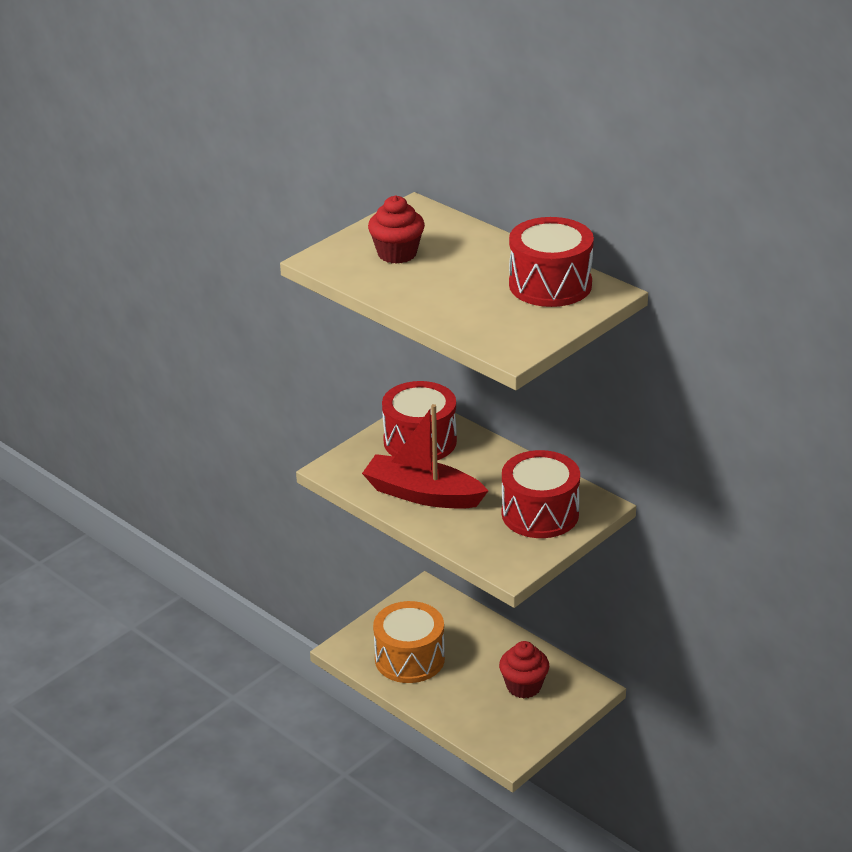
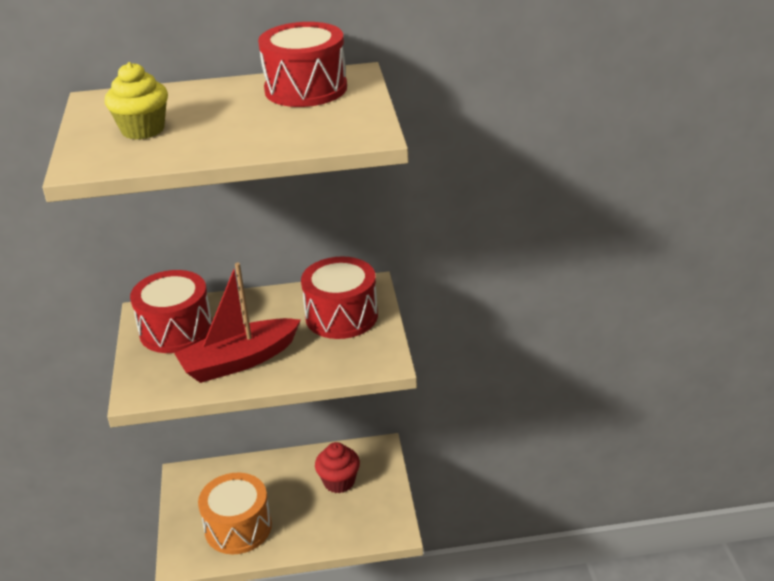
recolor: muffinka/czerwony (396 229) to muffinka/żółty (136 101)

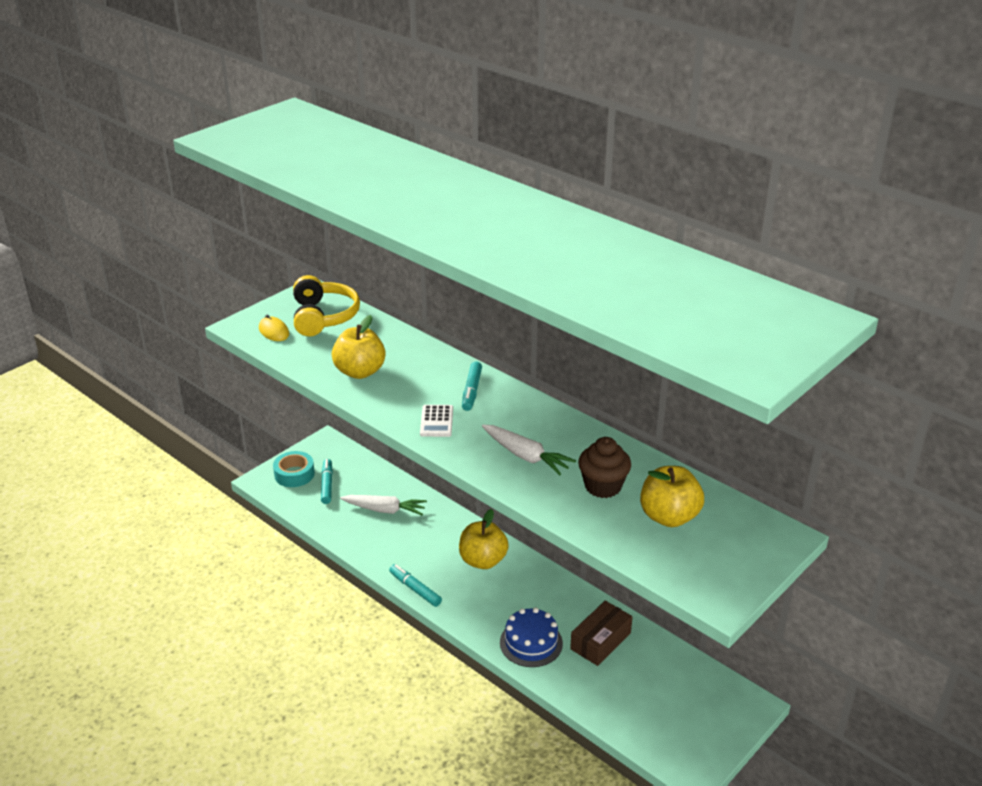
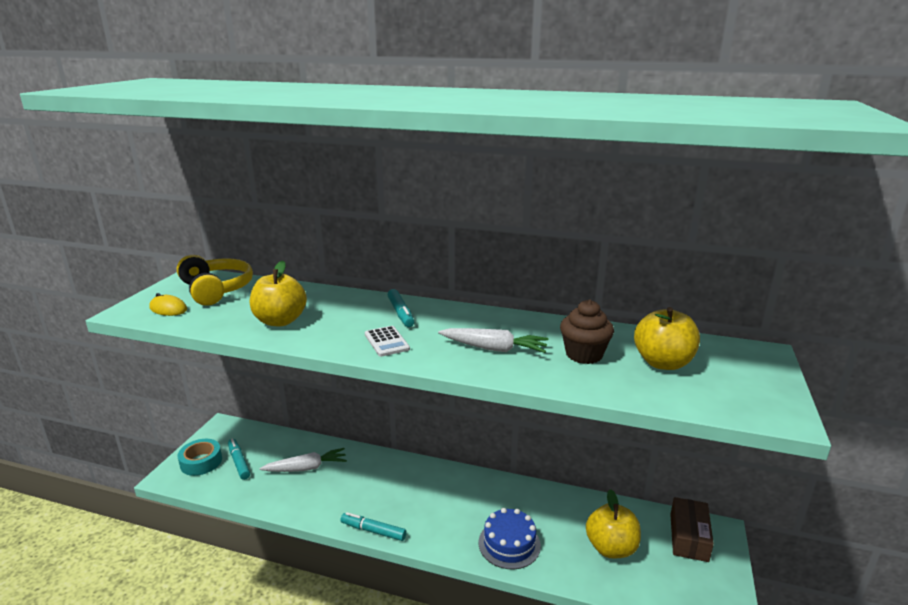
move: jabłko/żółty (484 539) to (613 523); pudełko/brązowy (601 633) to (692 529)

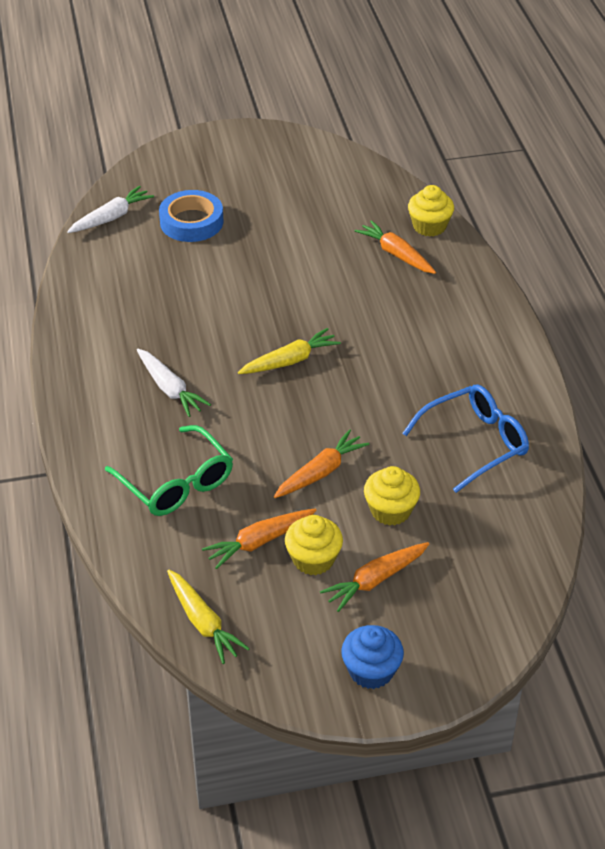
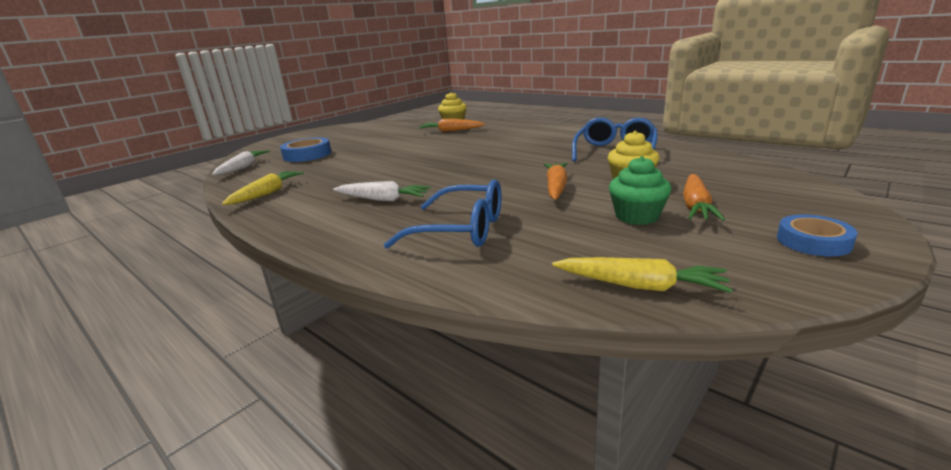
delete: marchewka/pomarańczowy (259 539)
move: marchewka/żółty (289 351) to (263 188)
replace: muffinka/niebieski (372 657) to taśma klejąca/niebieski (817 235)
recolor: okulary/zielony (169 470) to okulary/niebieski (442 214); muffinka/żółty (314 545) to muffinka/zielony (640 190)

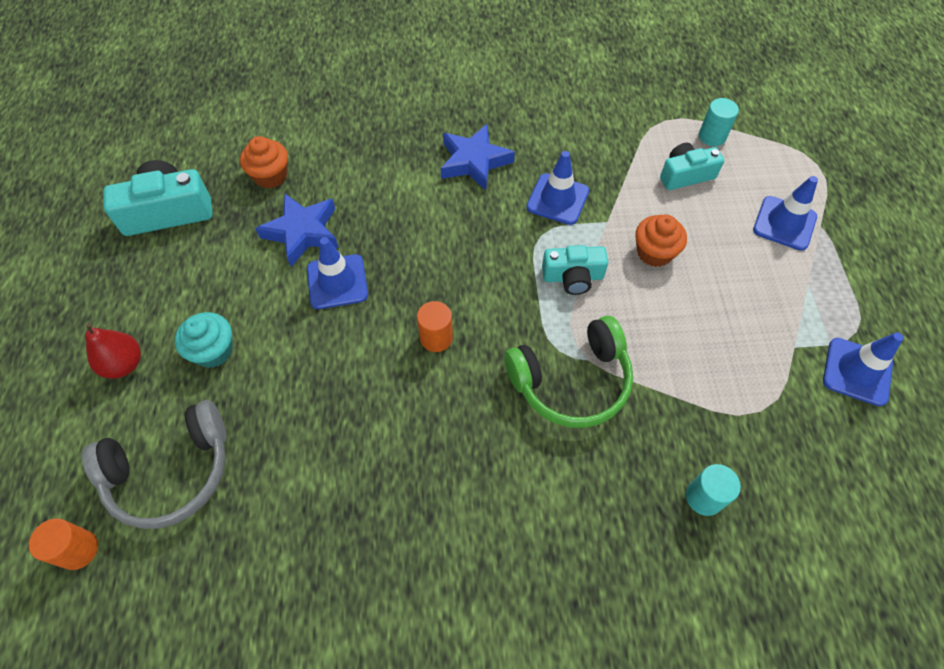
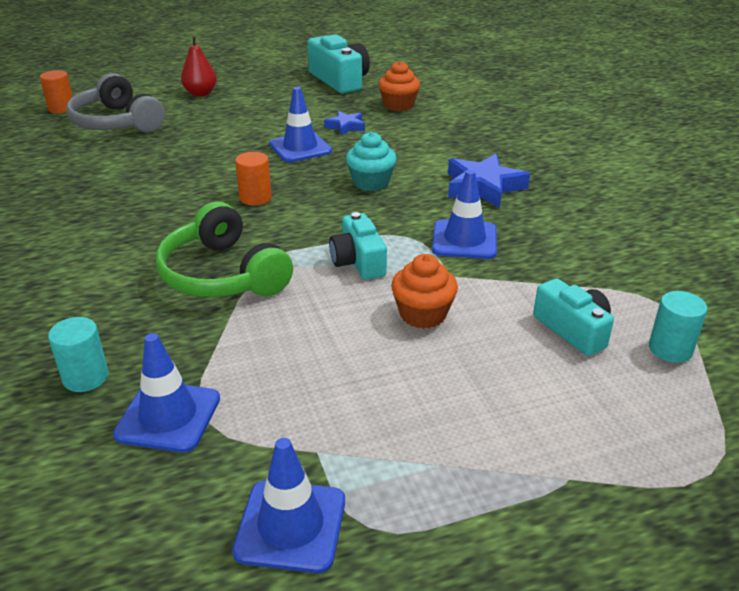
move: pachołek/niebieski (785 213) to (166 393); muffinka/turkusowy (204 340) to (371 161)
resize: gwiazda/niebieski (297 230) = (344 123) x0.57

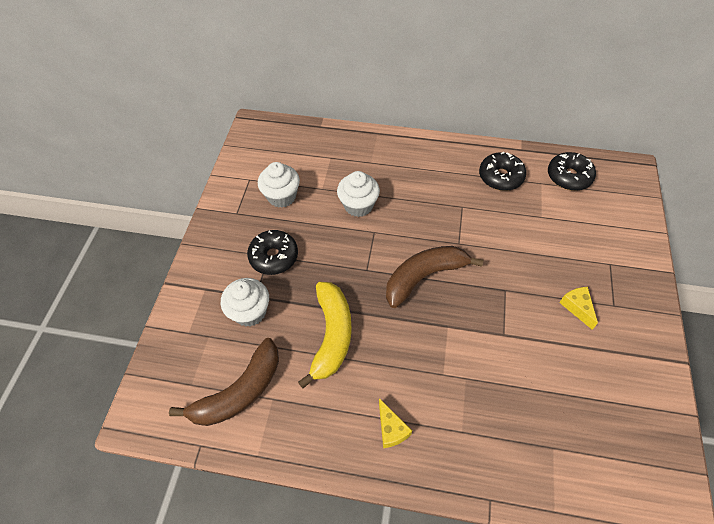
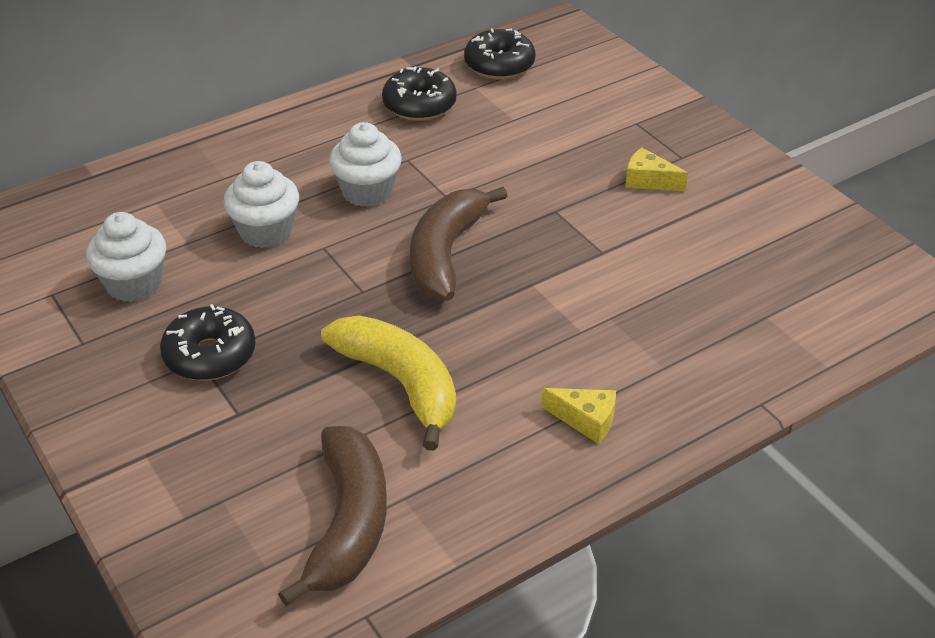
move: muffinka/biały (245 302) to (365 164)

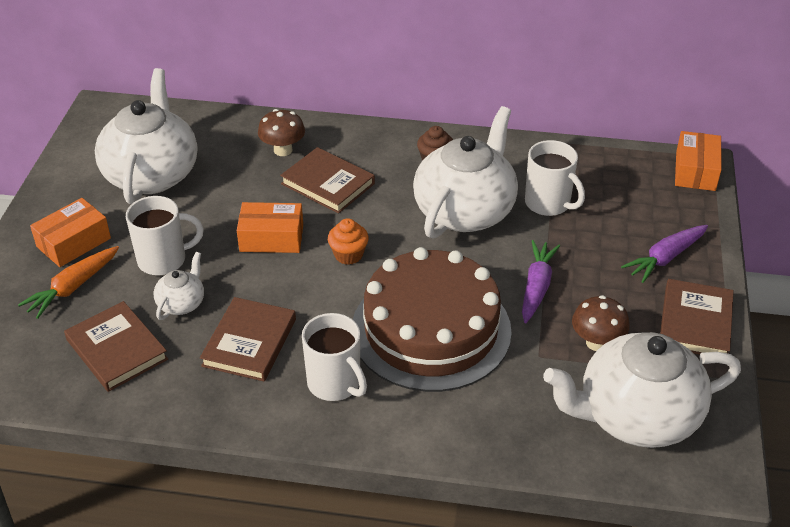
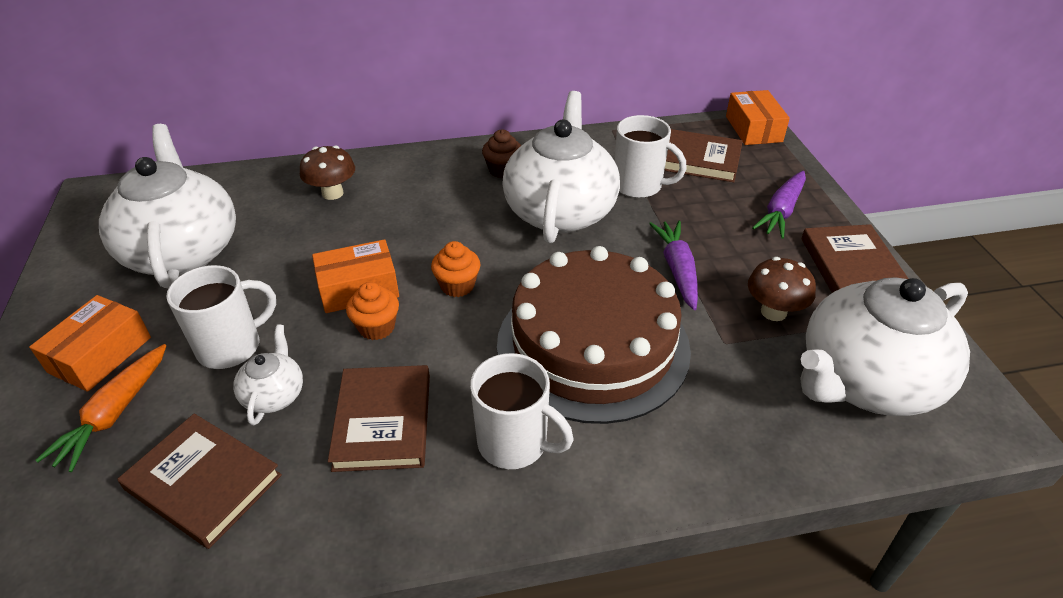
insert: muffinka/pomarańczowy (372 311)
move: książka/brązowy (327 180) to (703 155)

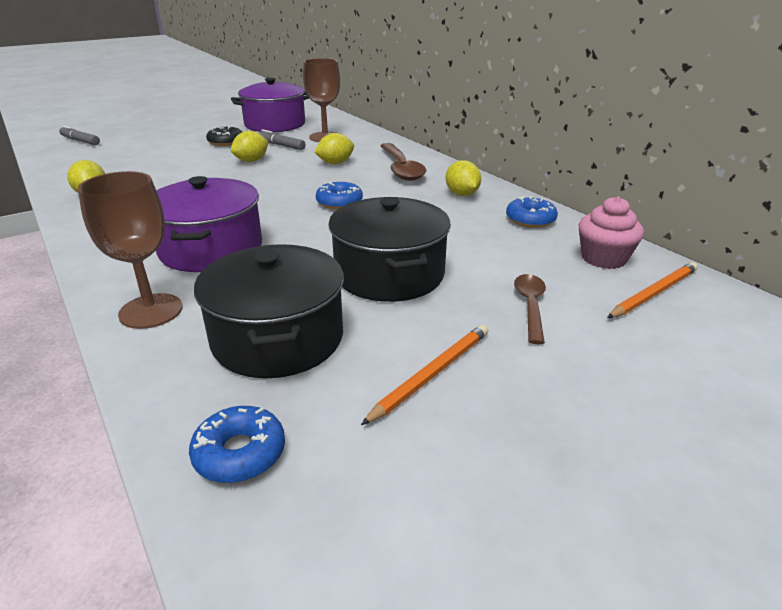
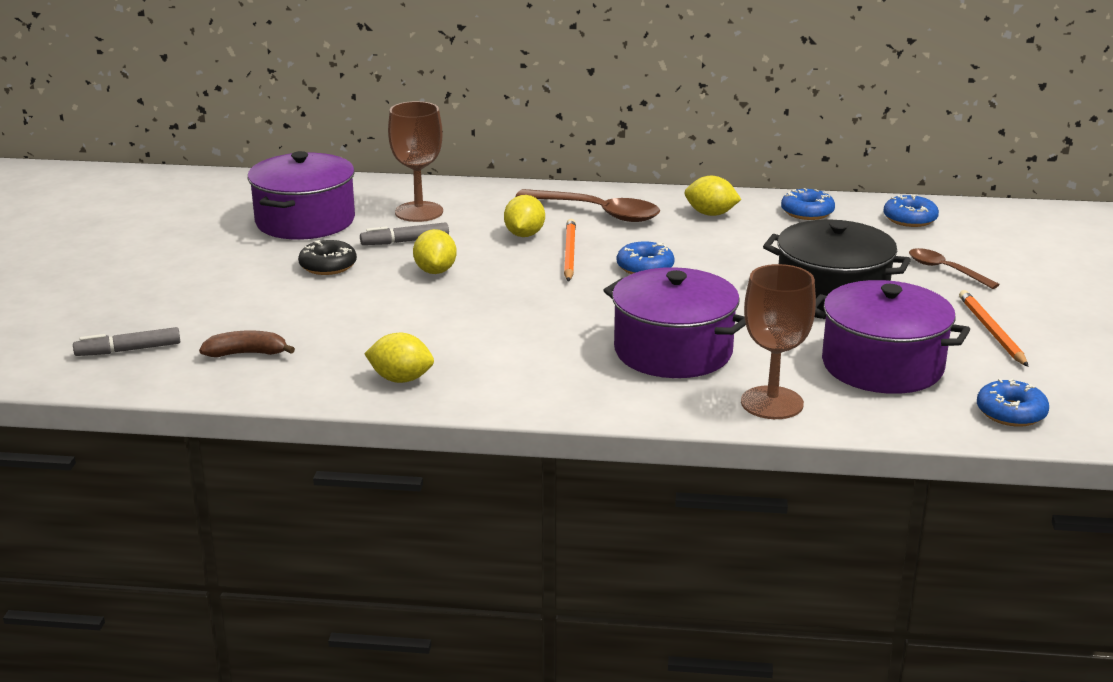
insert: banan/brązowy (247 343)
move: ołówek/pomarańczowy (652 290) to (570 250)
replace: muffinka/różowy (611 232) to donut/niebieski (911 210)
recolor: garnek/czarny (269 311) to garnek/fioletowy (892 337)

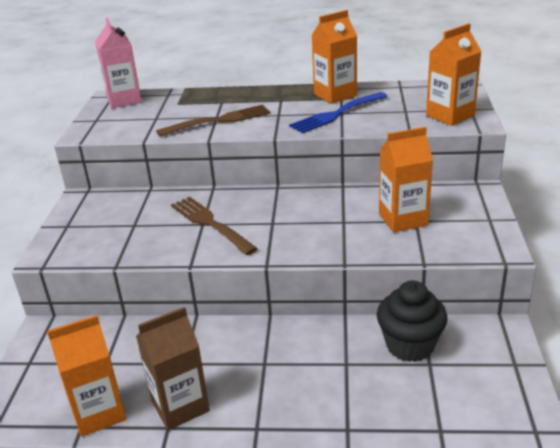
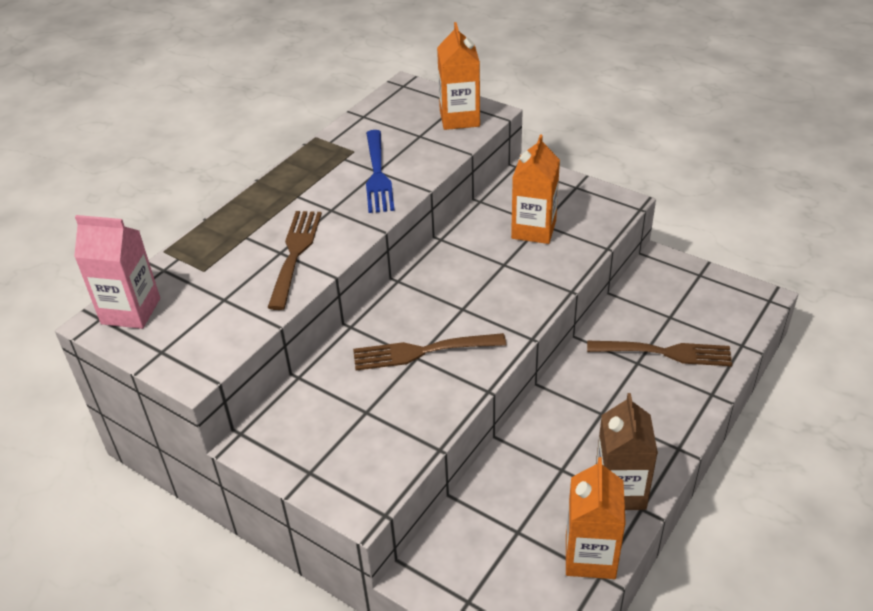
delete: karton mleka/pomarańczowy (334 57); muffinka/czarny (412 321)
insert: widelec/brązowy (659 353)

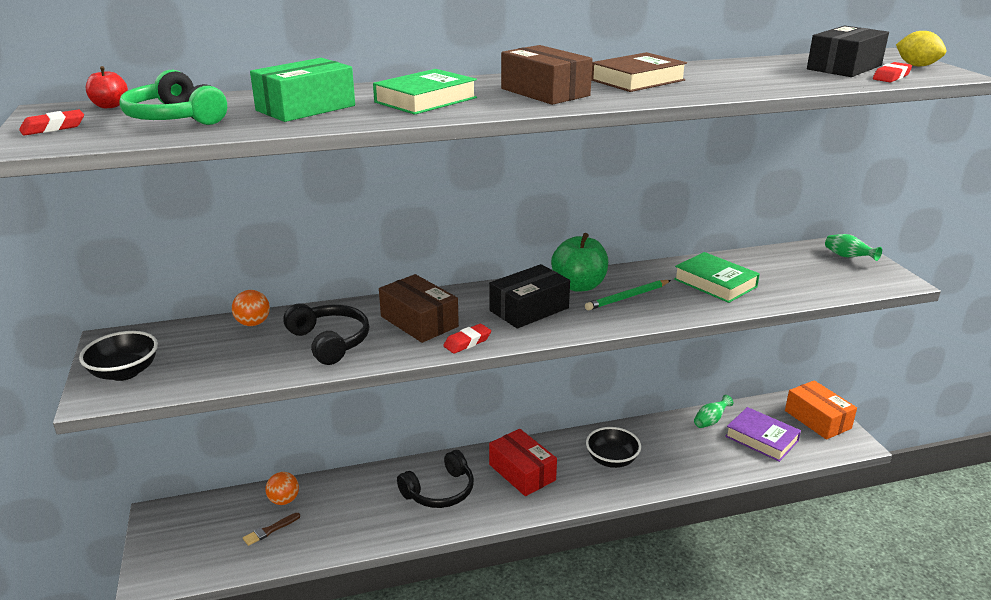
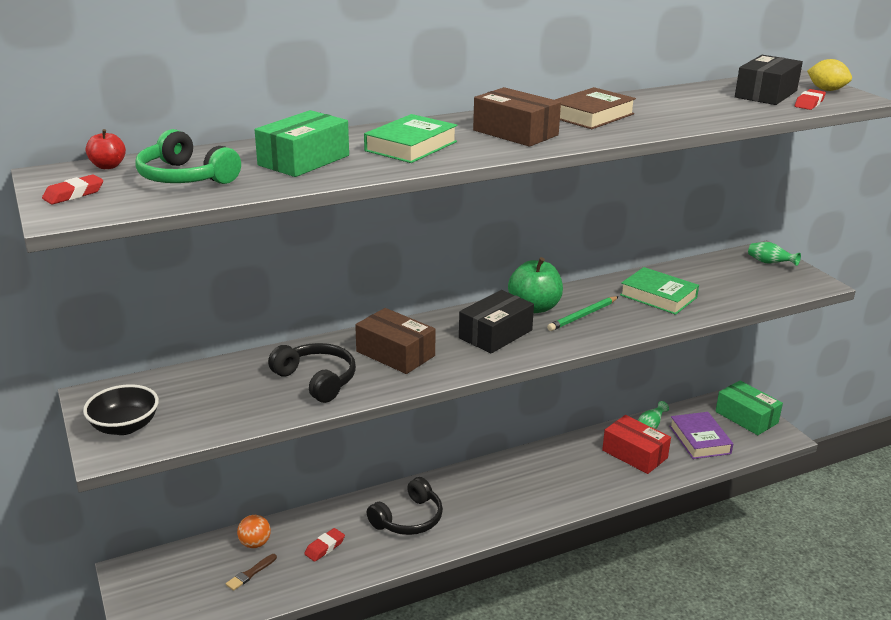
delete: piłka/pomarańczowy (251 308); miska/czarny (613 447)
move: gumka do mazania/czerwony (467 339) to (324 545); pudełko/czerwony (523 462) to (636 444)
recolor: pudełko/pomarańczowy (821 410) to pudełko/zielony (749 408)
rotate: książka/fioletowy (763 434) = (701 435) 45 degrees clockwise

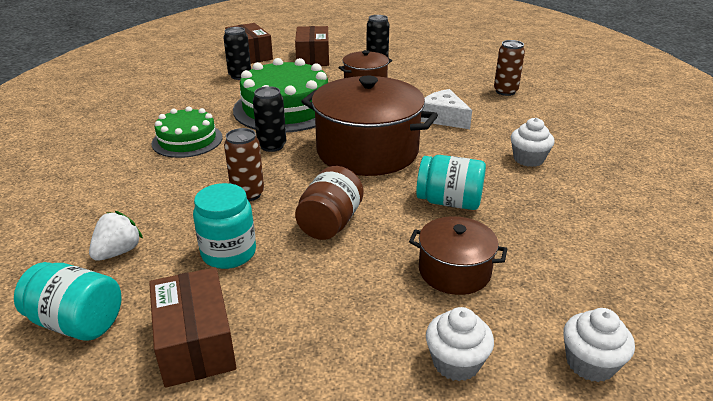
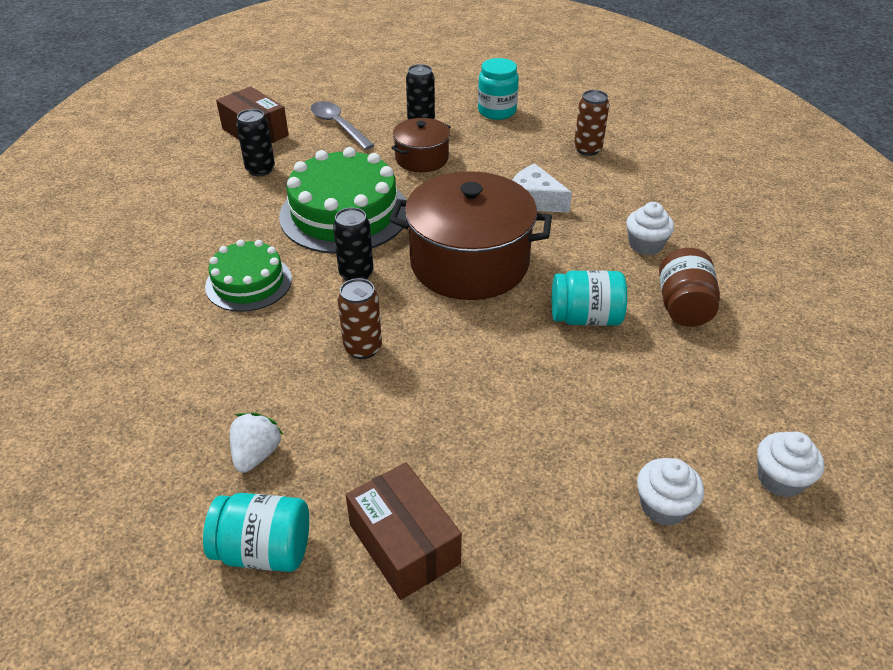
delete: garnek/brązowy (458 255)
move: słoik/turkusowy (224 226) to (498 89); słoik/brązowy (329 203) to (689 287)
replace: pudełko/brązowy (312 46) to łyżka/szary (343 125)

